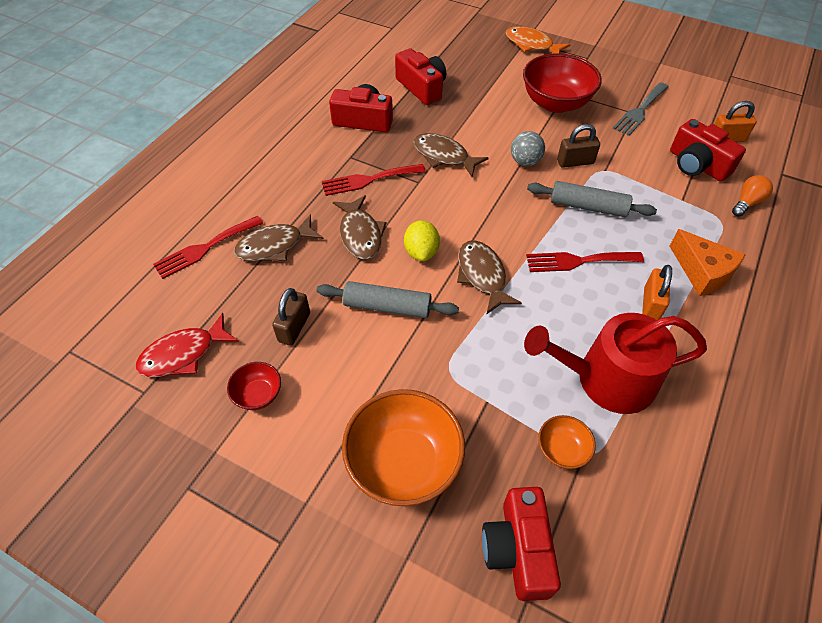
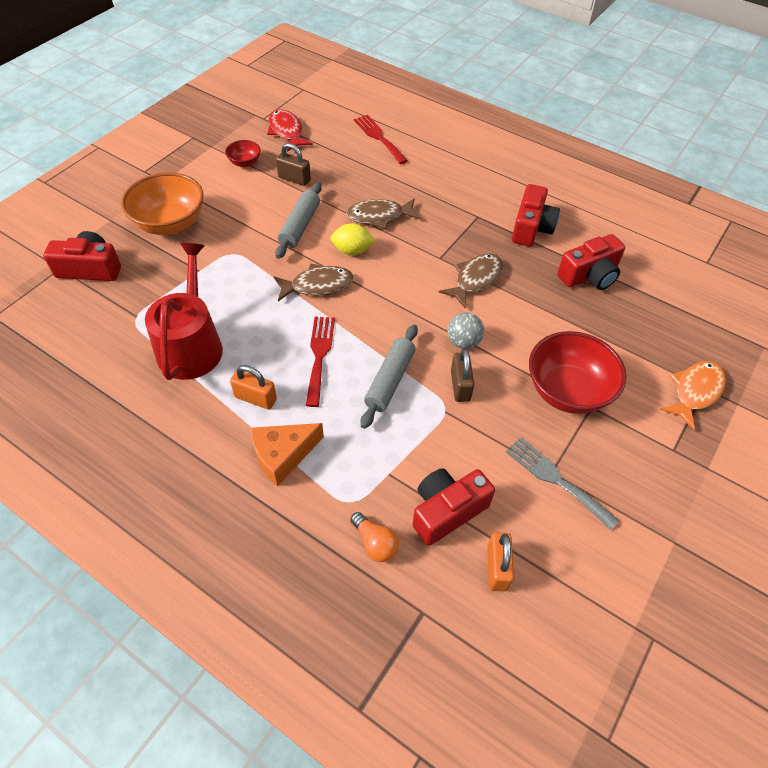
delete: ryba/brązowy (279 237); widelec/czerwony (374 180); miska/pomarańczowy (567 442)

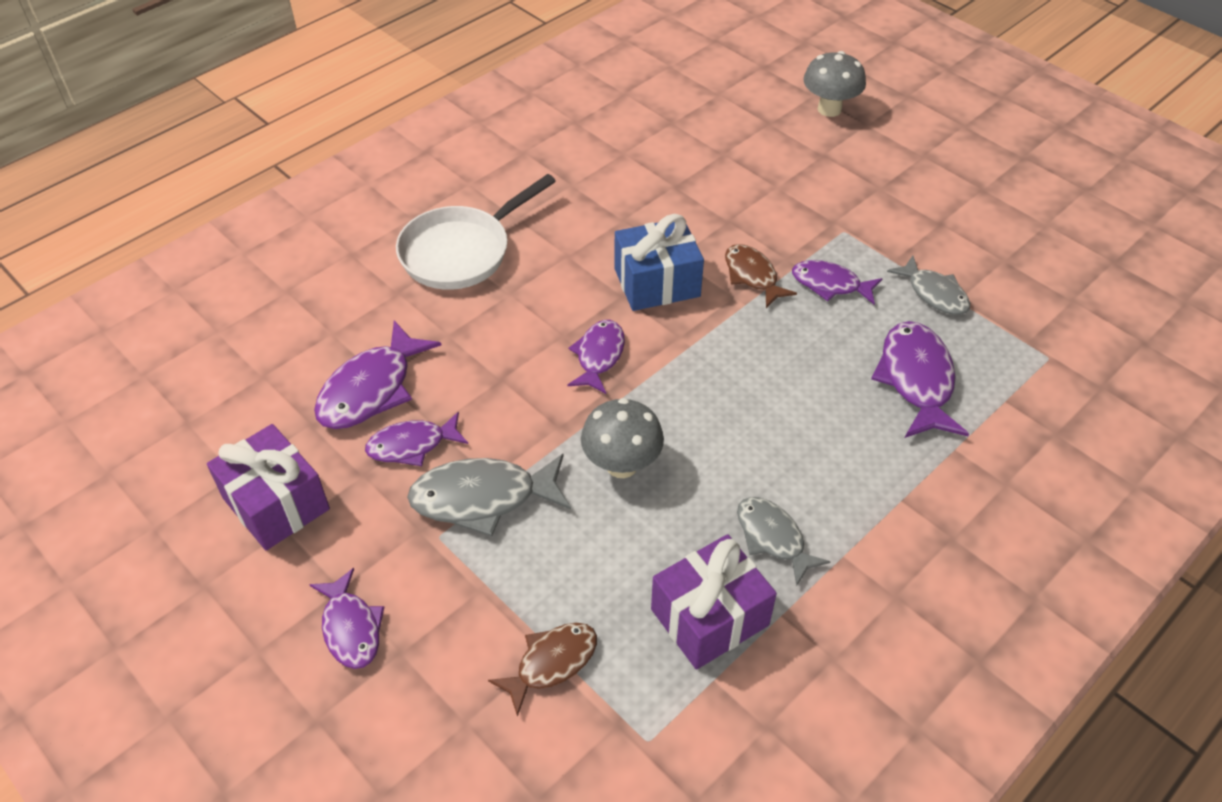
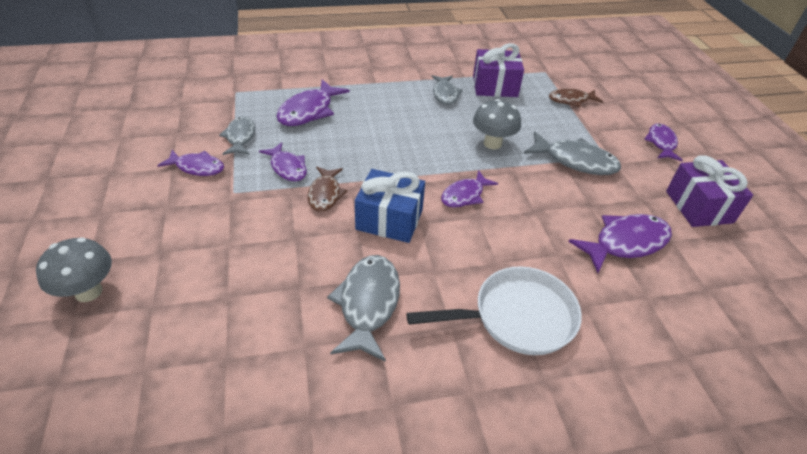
insert: ryba/szary (363 308)
move: ryba/fioletowy (416 439) to (190 163)

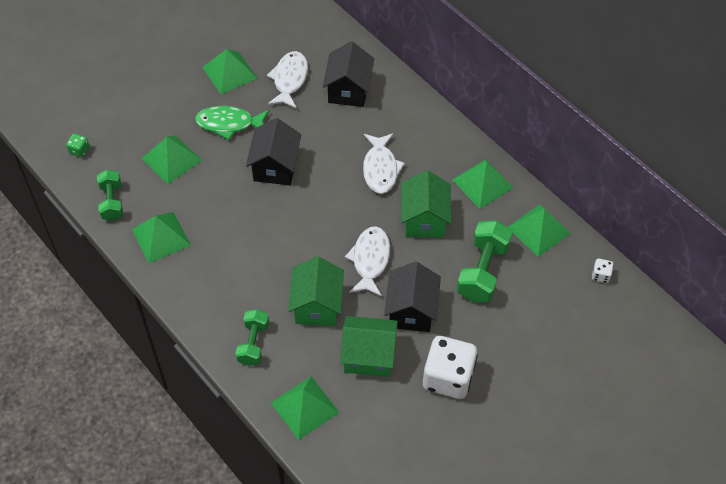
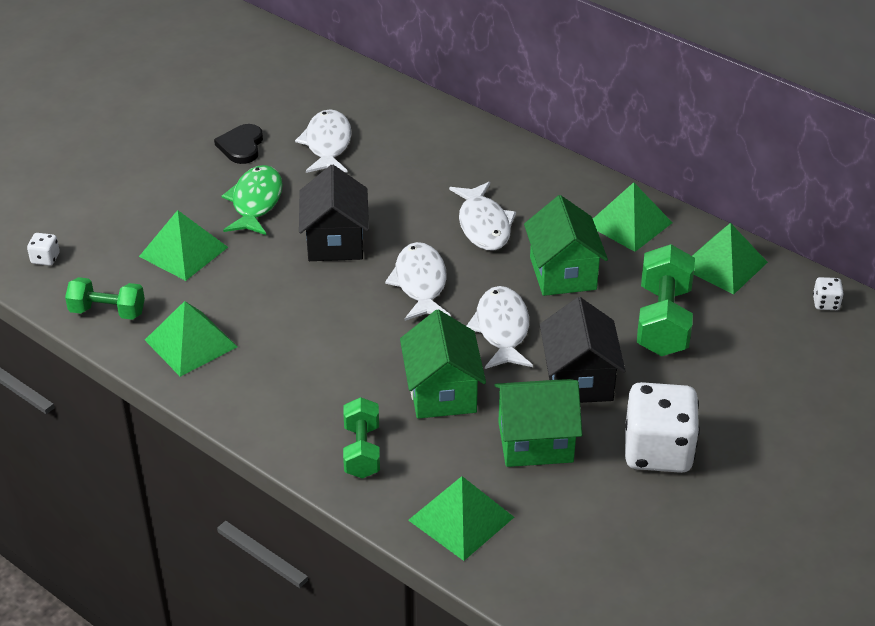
delete: domek/czarny (348 74)
insert: ryba/biały (418 281)
replace: piramida/zielony (230 71) to serce/czarny (238 144)
recolor: kostka do gry/zielony (77 145) to kostka do gry/biały (43 249)
rotate: hantel/zielony (110 195) = (105 298) 60 degrees counterclockwise; ryba/zielony (232 123) = (252 200) 105 degrees clockwise

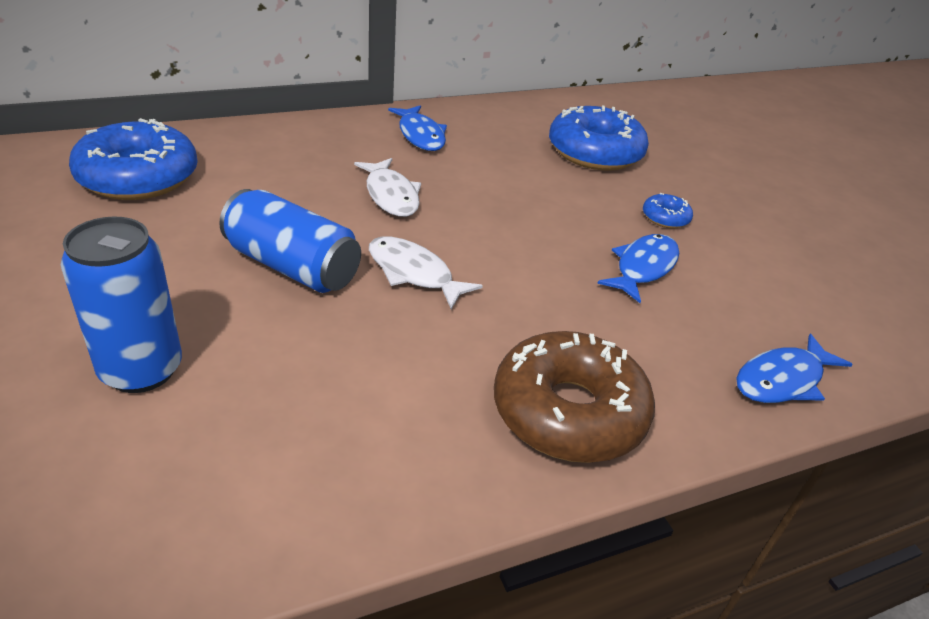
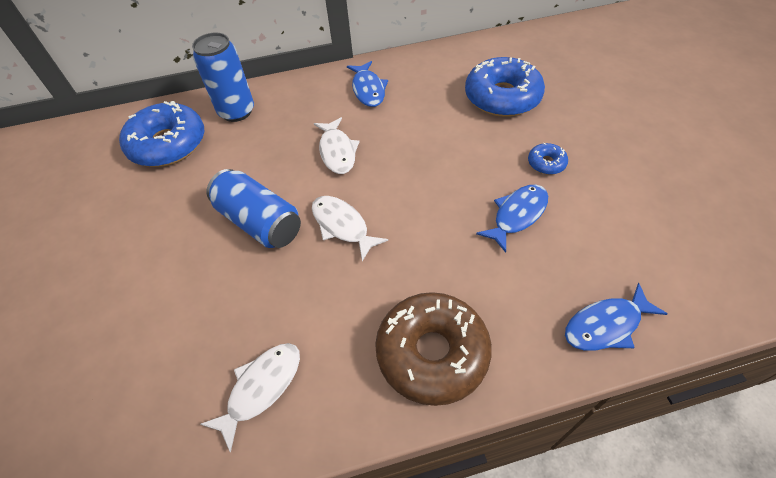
insert: ryba/biały (250 398)
move: puszka/niebieski (121 305) to (223 77)

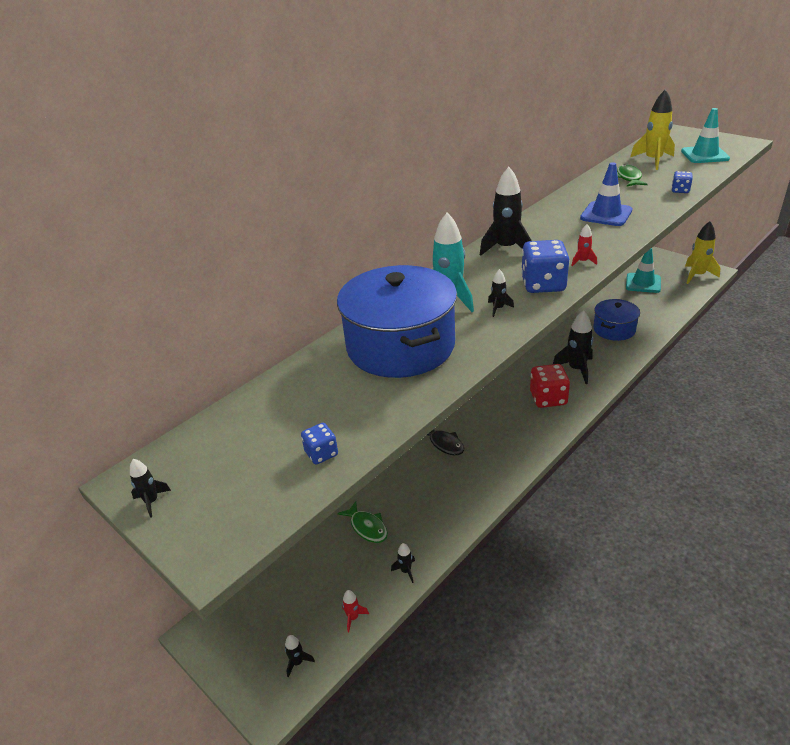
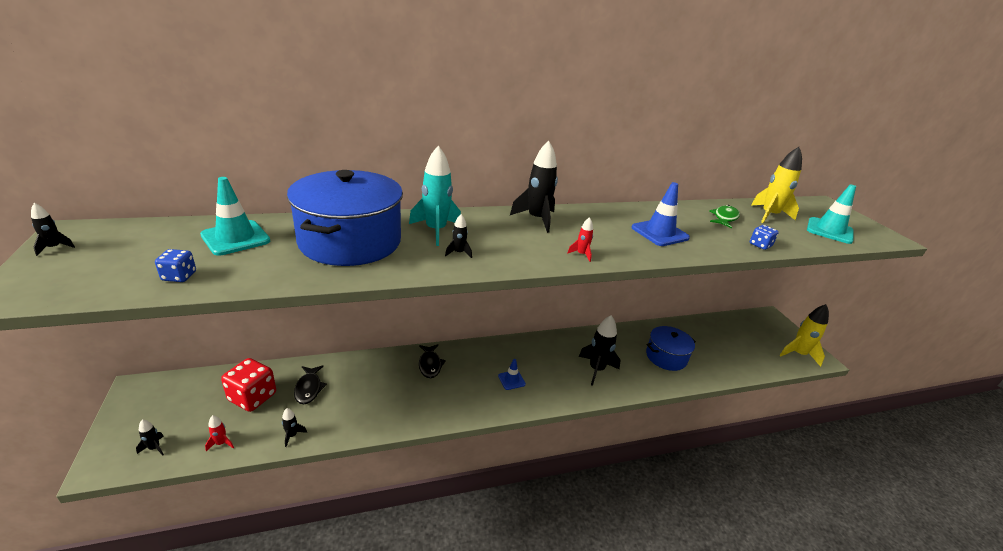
delete: kostka do gry/niebieski (545 266)
insert: pachołek/niebieski (512 374)
move: pachołek/turkusowy (643 270) to (235 216); kostka do gry/czerwony (550 386) to (248 385)
recolor: ryba/zielony (362 522) to ryba/czarny (310 384)

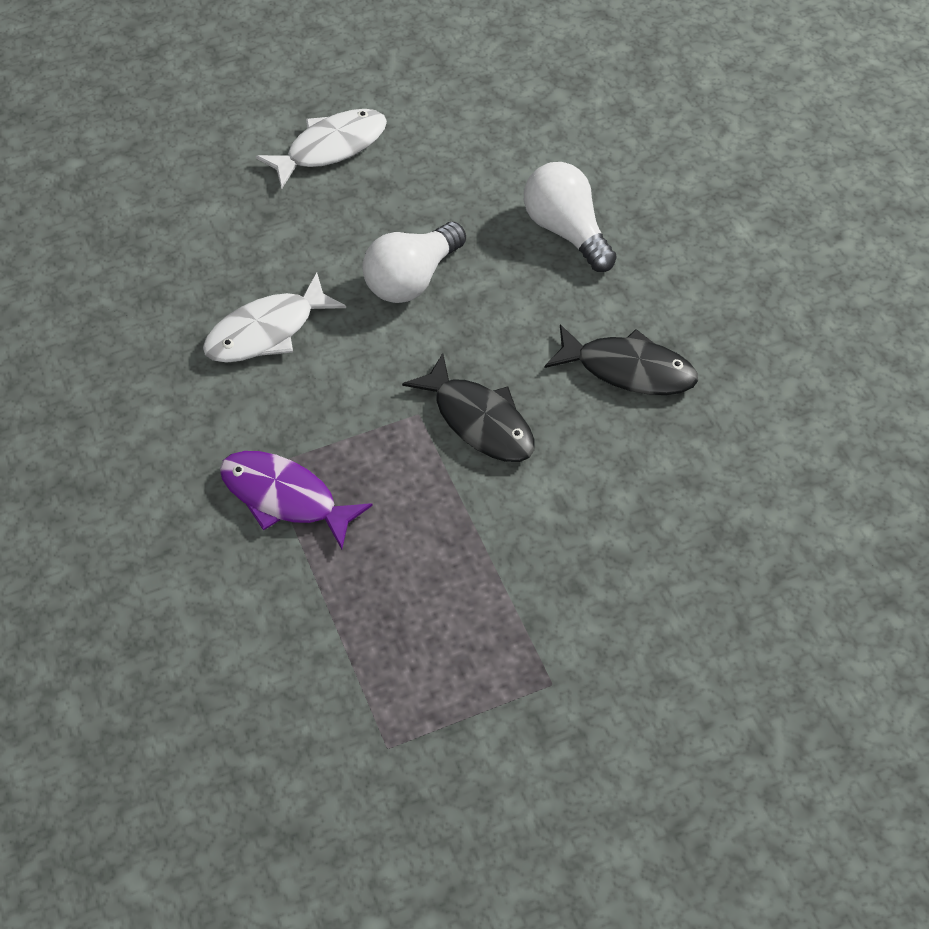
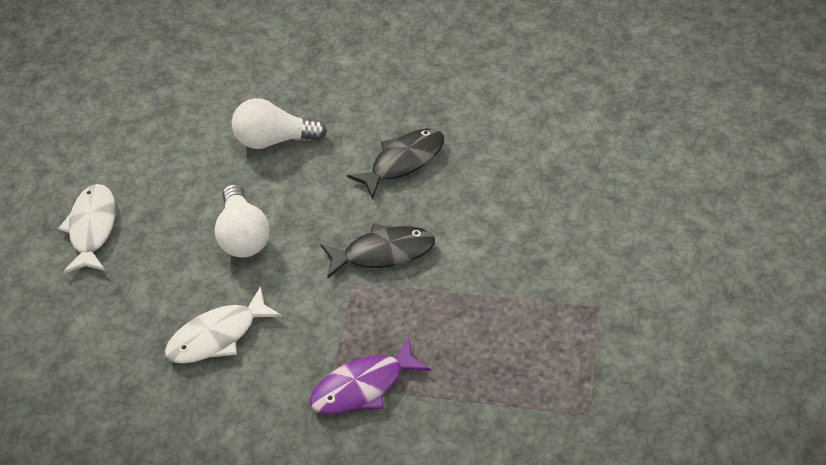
rotate: ryba/biały (274 317) = (223 324) 60 degrees clockwise

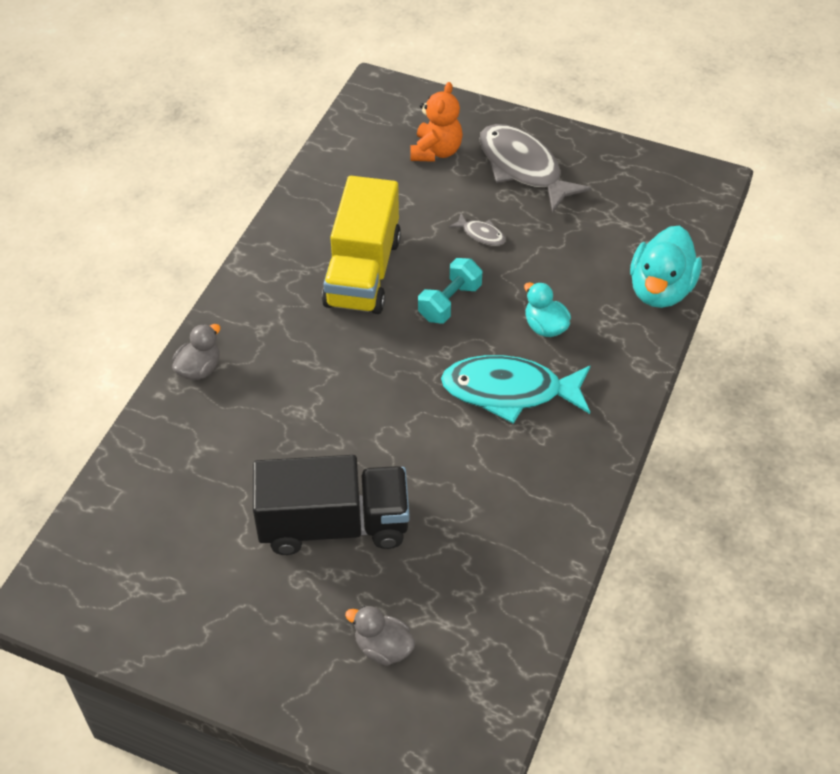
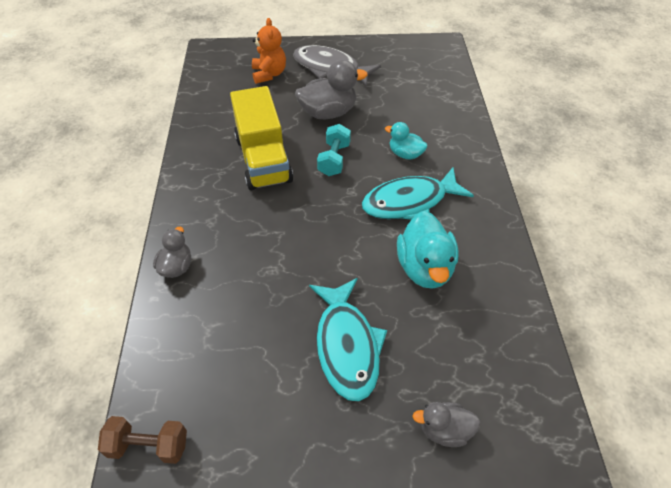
insert: hantel/brązowy (142 440)
move: kaczka/turkusowy (666 267) to (428 250)
replace: ryba/szary (477 229) to kaczka/szary (331 89); ciężarówka/czarny (331 505) to ryba/turkusowy (348 340)

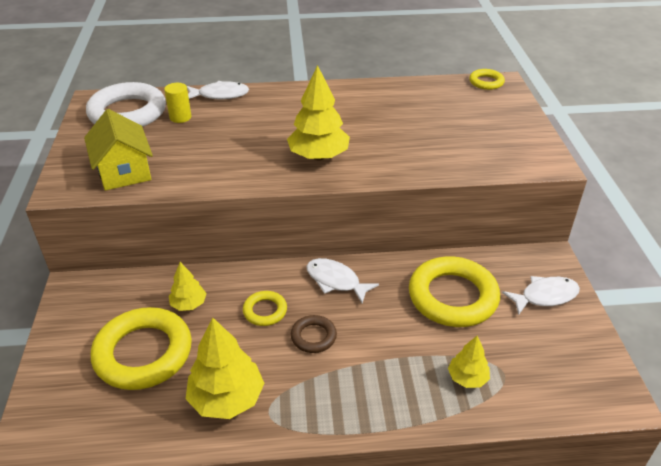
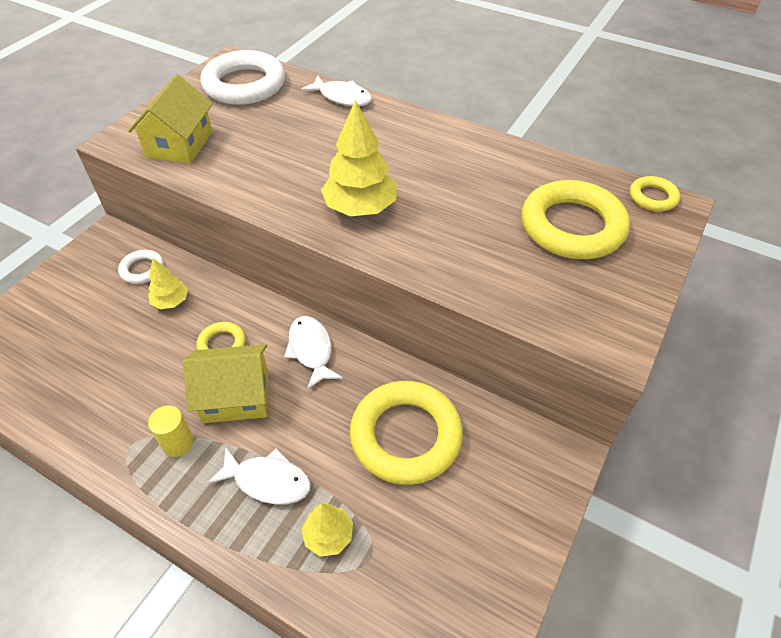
delete: drzewko/żółty (225 368)
insert: pierścień/biały (141 267)
move: walec/żółty (177 103) to (171 431); ryba/biały (541 295) to (259 476); pierścień/żółty (141 348) to (576 219)
replace: pierścień/brązowy (314 334) to domek/żółty (225 383)

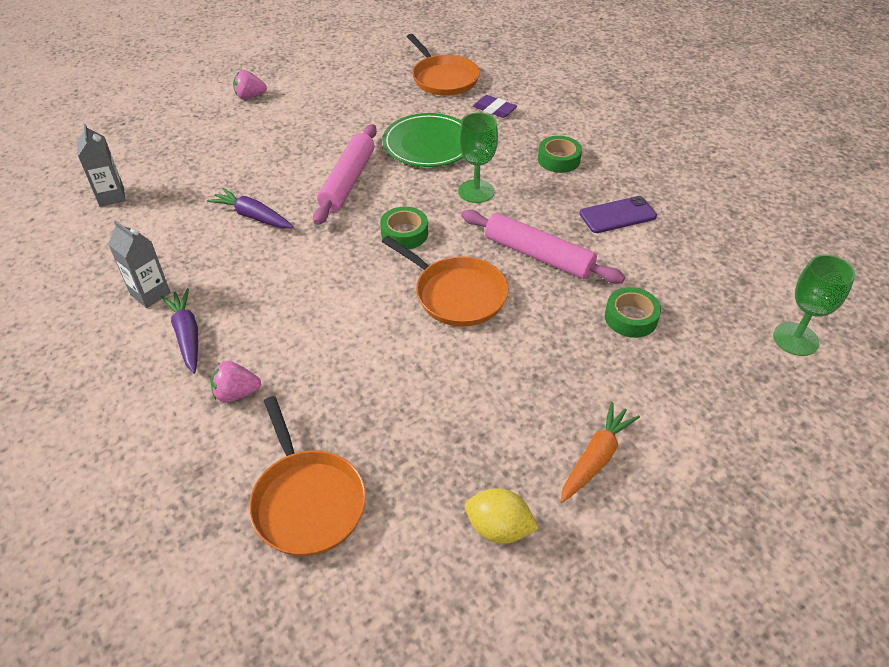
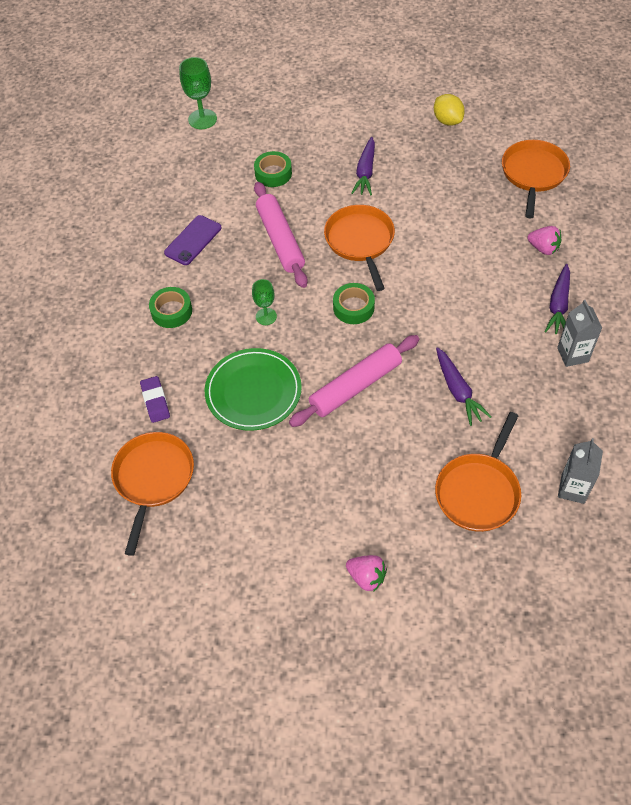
delete: marchewka/pomarańczowy (600 452)
insert: marchewka/fioletowy (363 166); patelnia/pomarańczowy (478 472)
rotate: telefon/fioletowy (618 214) = (193 240) 75 degrees counterclockwise
resize: kielich/zielony (478 157) = (264 302) x0.63

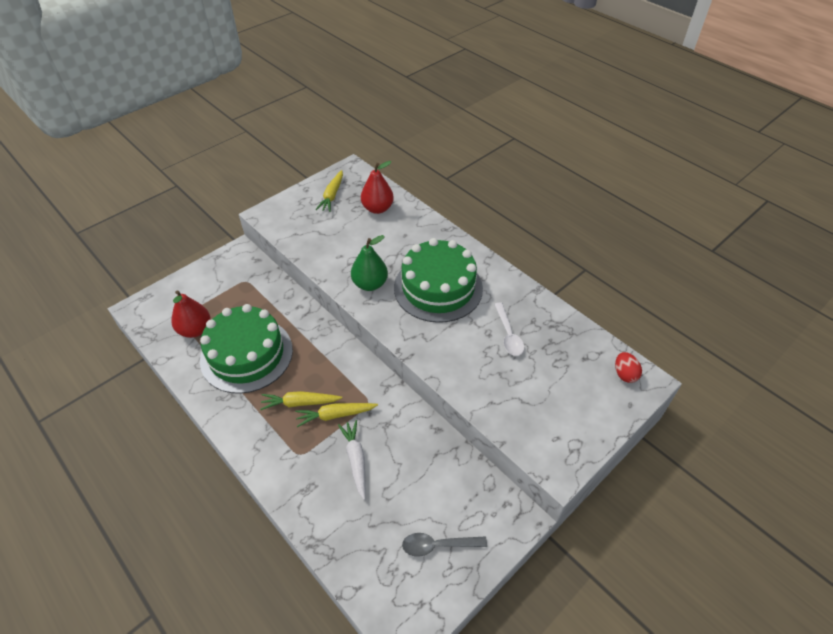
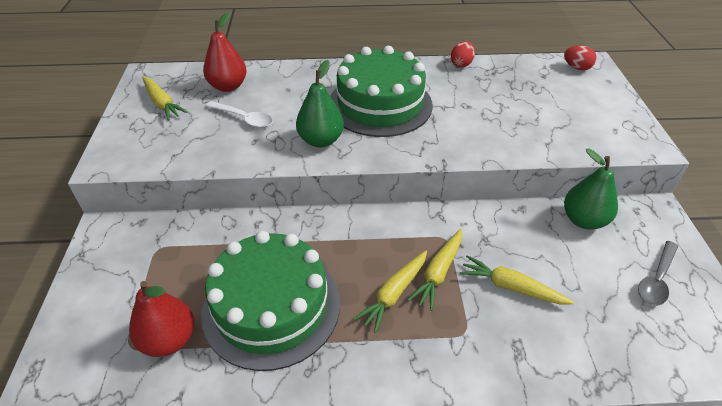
insert: jajko/czerwony (463 54); gruszka/zielony (591 189)
move: łyżka/biały (509 329) to (239 114)
recolor: marchewka/biały (352 460) to marchewka/żółty (517 279)

